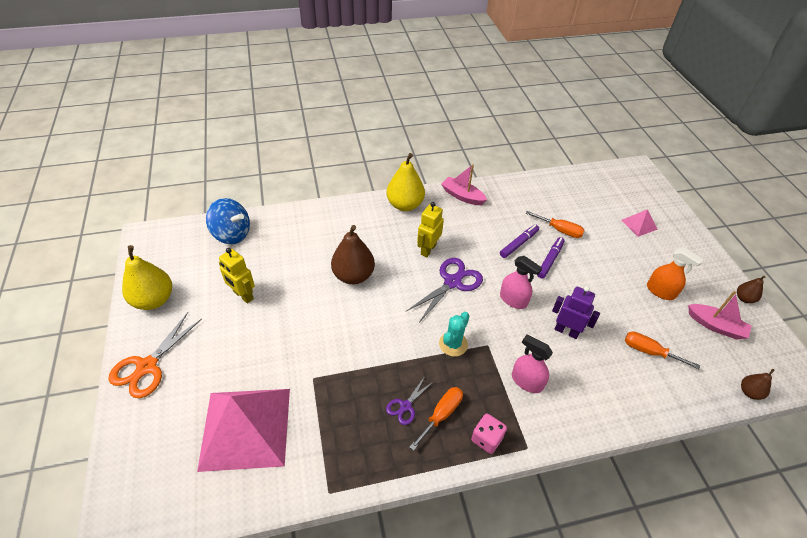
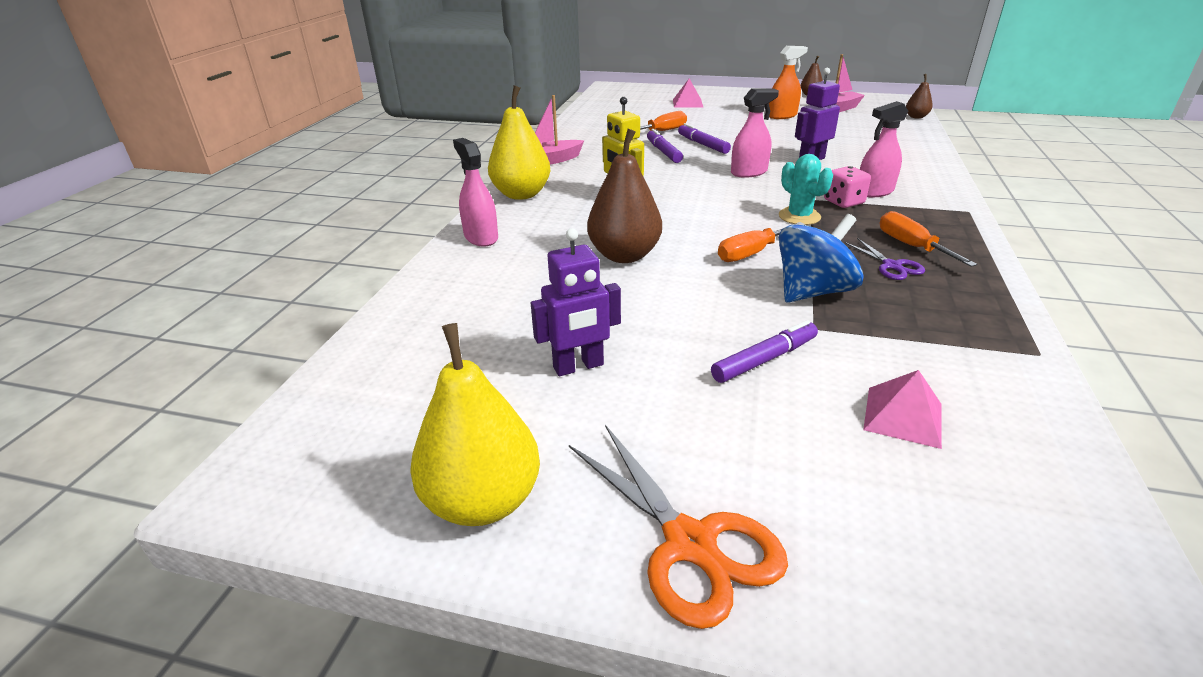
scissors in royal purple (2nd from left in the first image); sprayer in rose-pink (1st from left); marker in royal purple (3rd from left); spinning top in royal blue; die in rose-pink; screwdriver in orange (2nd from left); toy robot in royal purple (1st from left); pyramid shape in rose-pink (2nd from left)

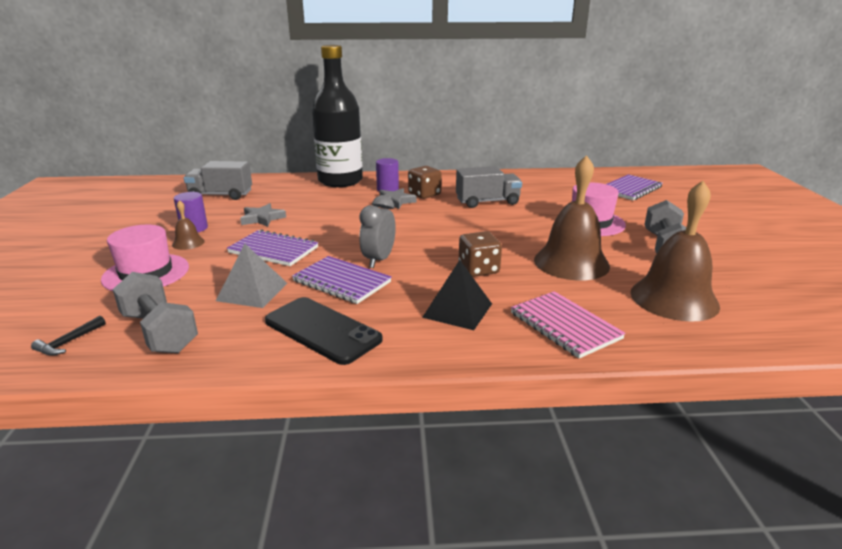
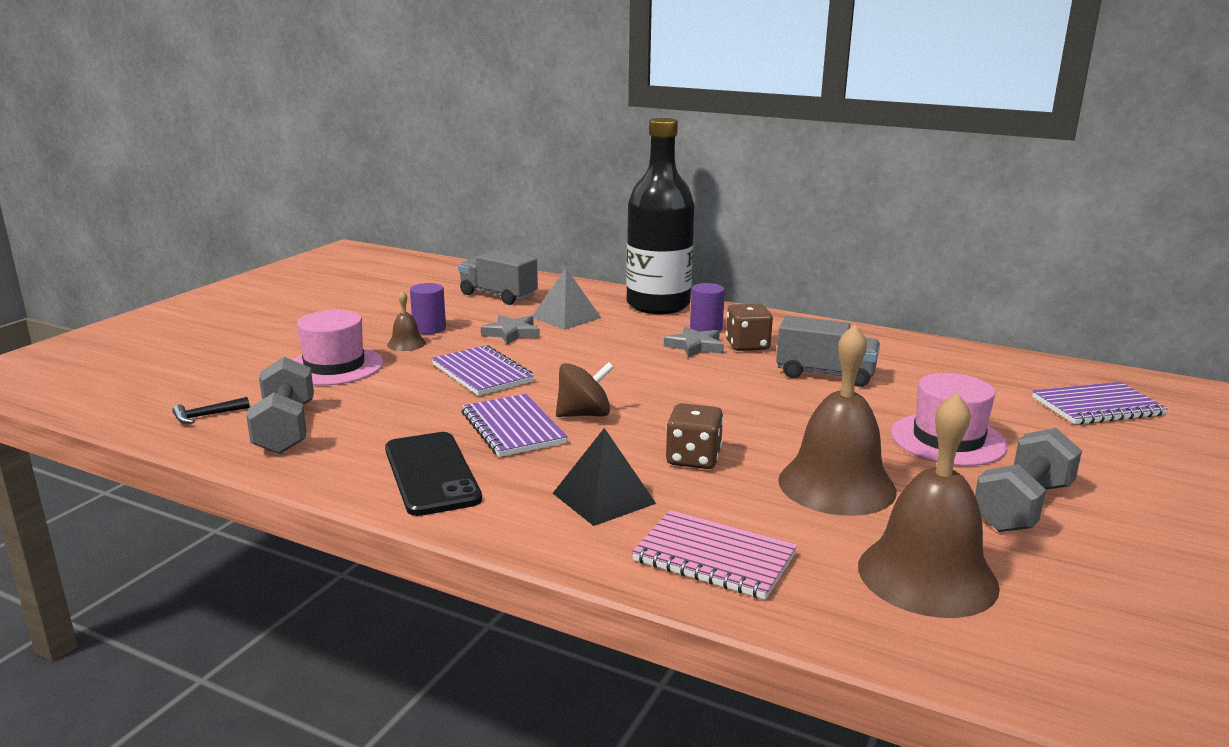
pyramid shape in gray; spinning top in dark brown; notebook in rose-pink

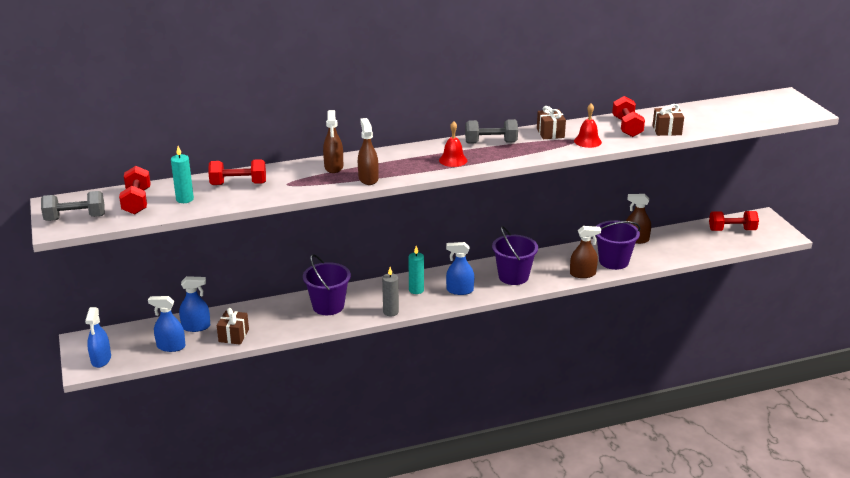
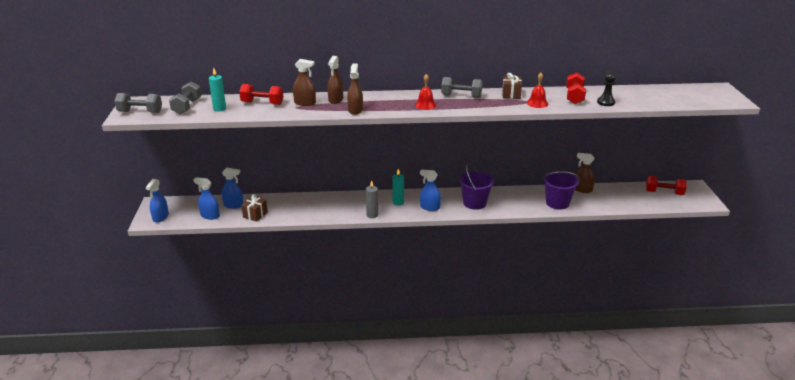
bucket in royal purple (1st from left in the first image); sprayer in dark brown (1st from left); game pawn in ebony; free weight in gray (2nd from left)

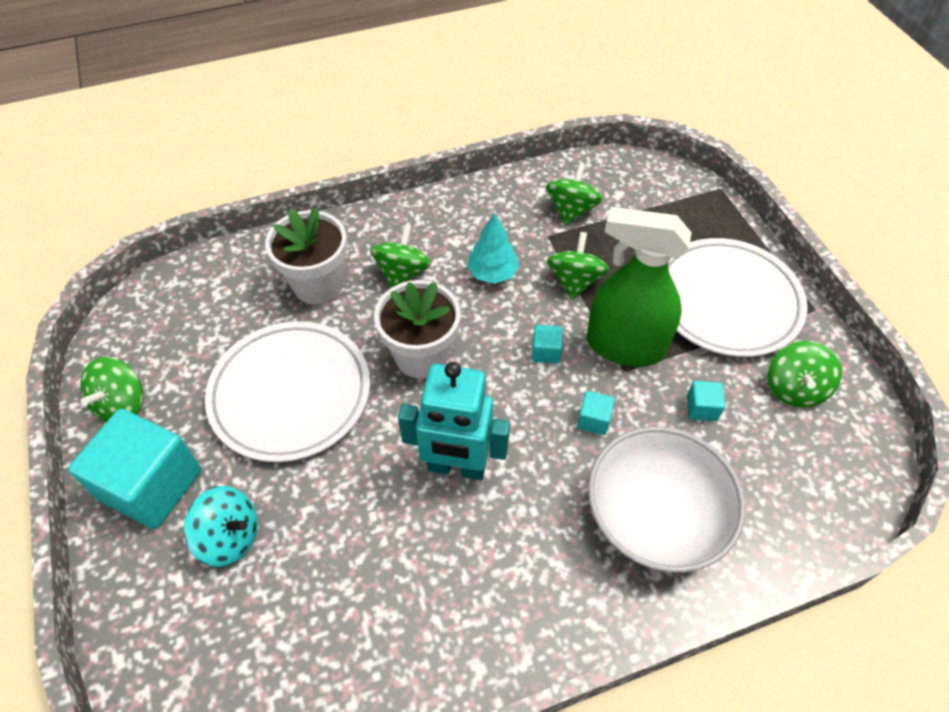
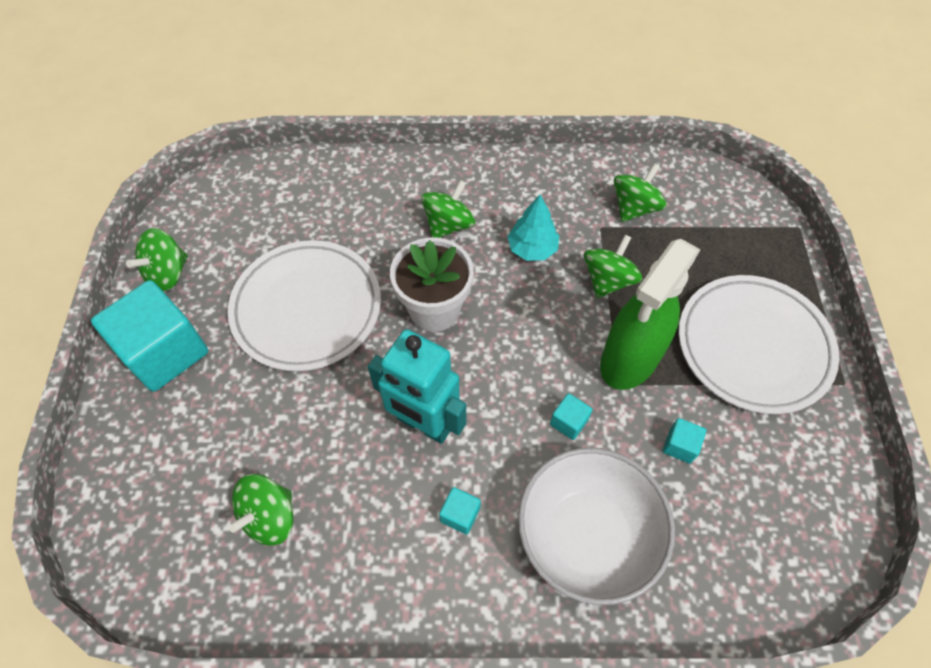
spinning top in turquoise; potted plant in white (1st from left in the first image); block in turquoise (2nd from left); spinning top in green (2nd from left); sprayer in green

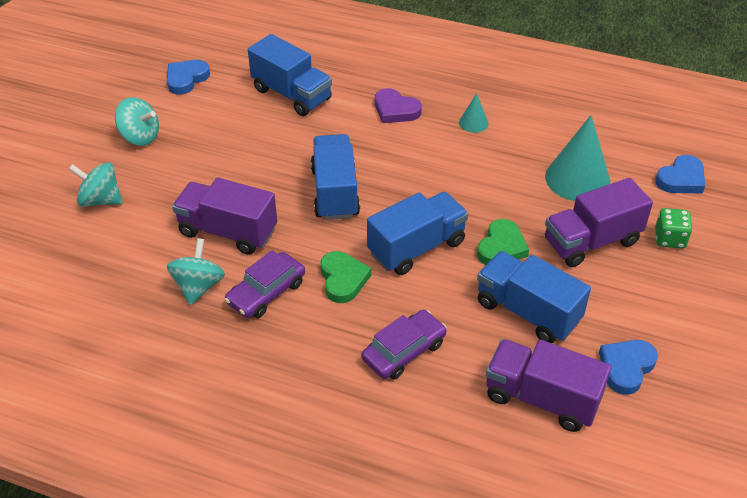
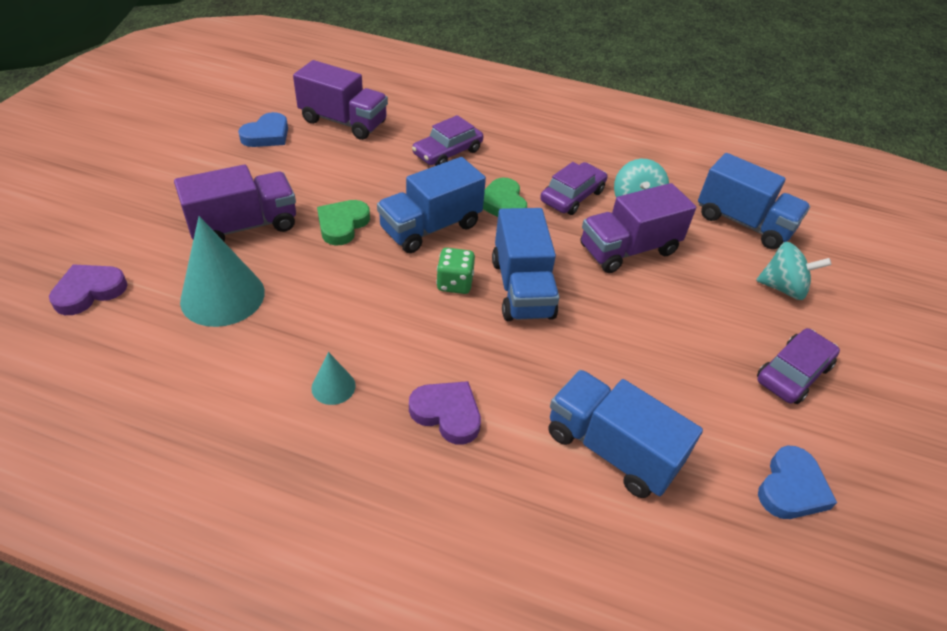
truck in royal blue (4th from left); die in green; toy car in royal purple (3rd from left); love heart in royal purple (1st from left); truck in royal purple (3rd from left)

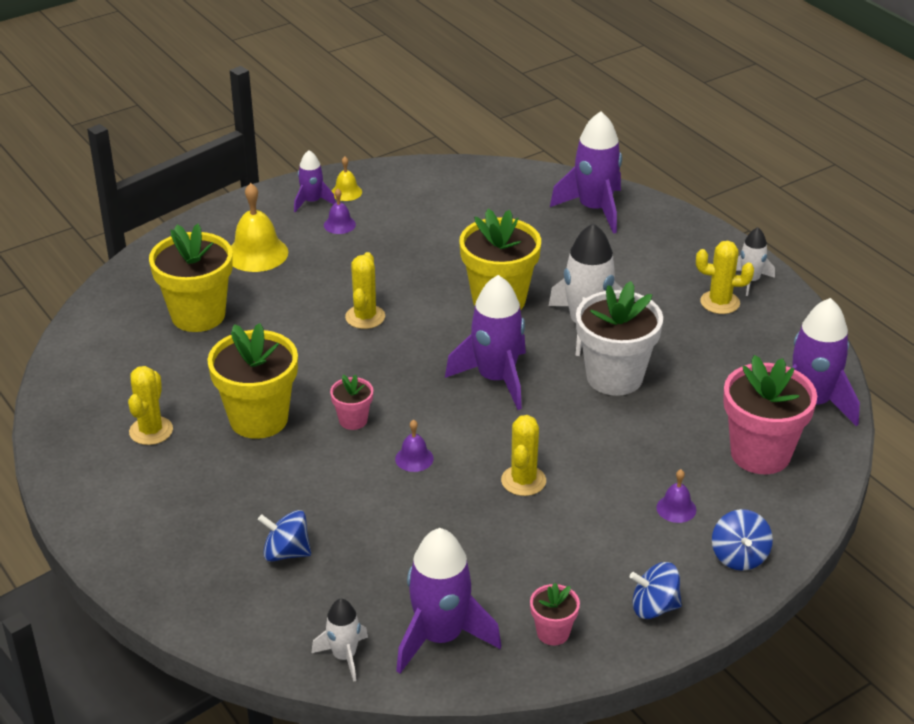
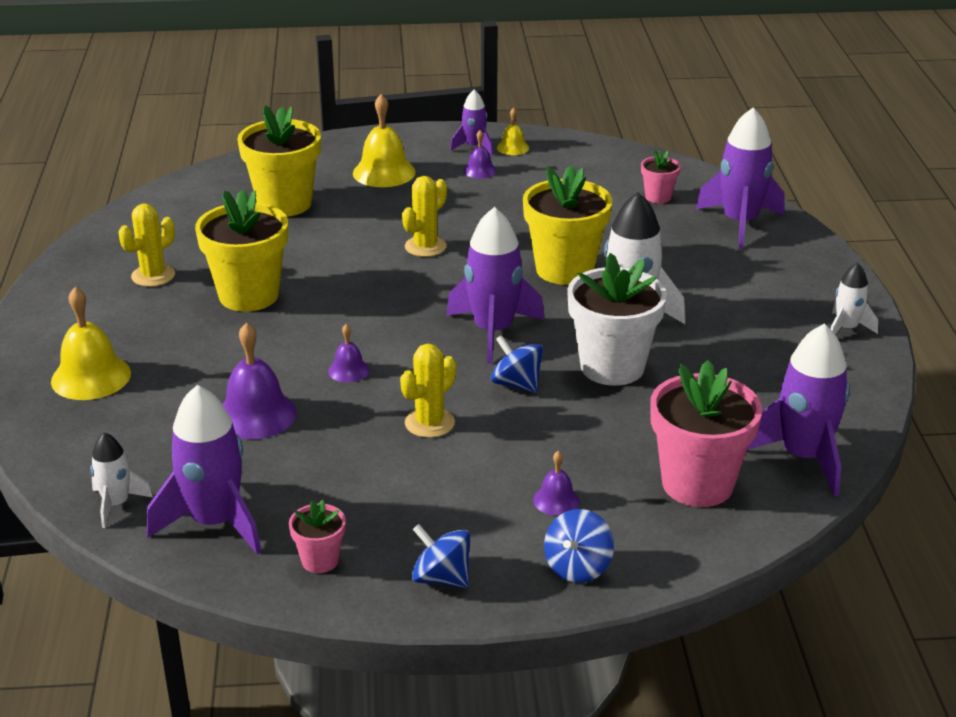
saguaro cactus in golden (4th from left in the first image); hand bell in golden (1st from left); hand bell in royal purple (1st from left); spinning top in royal blue (2nd from left); potted plant in rose-pink (2nd from left)

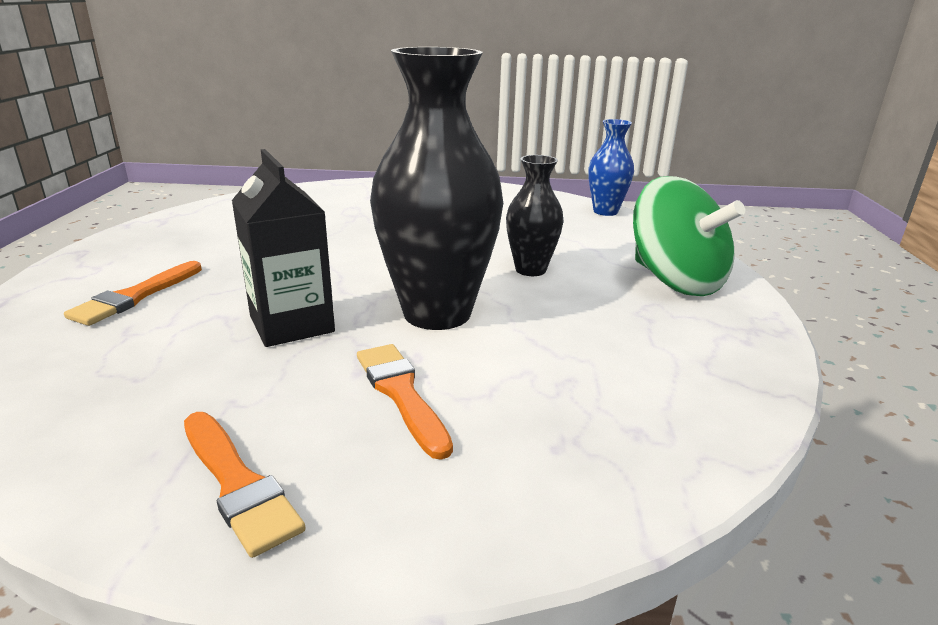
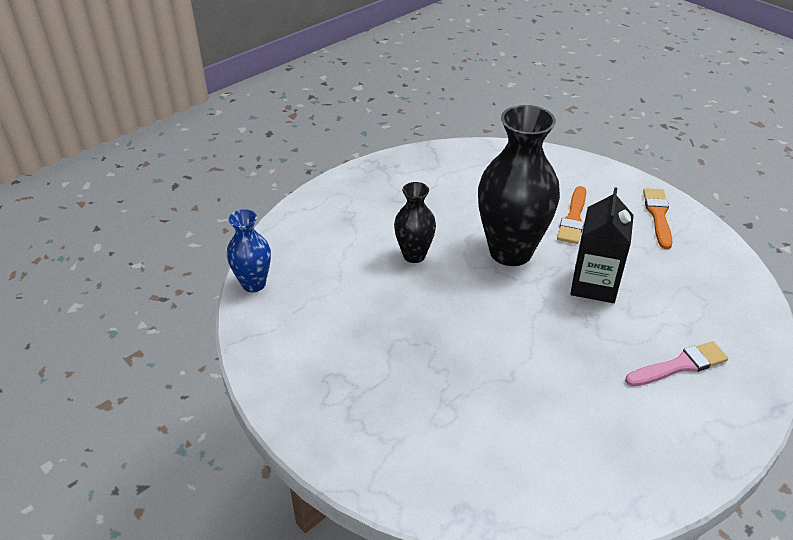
spinning top in green; paintbrush in rose-pink

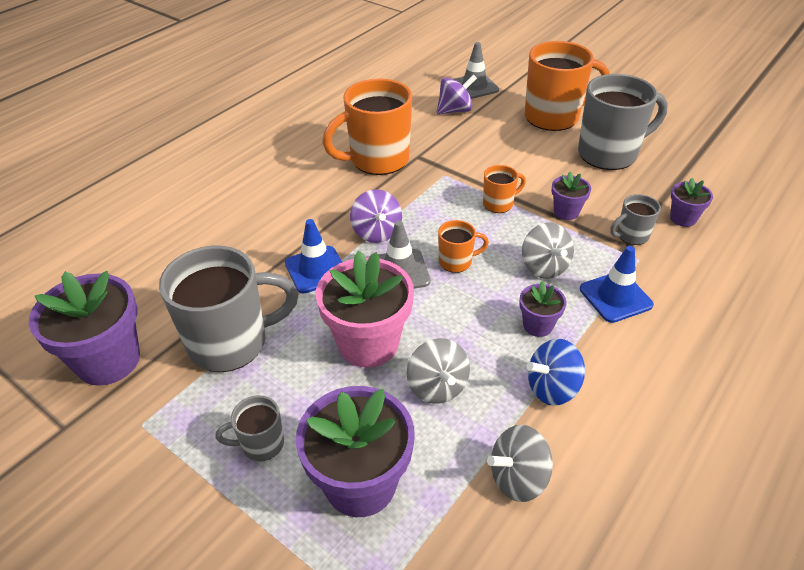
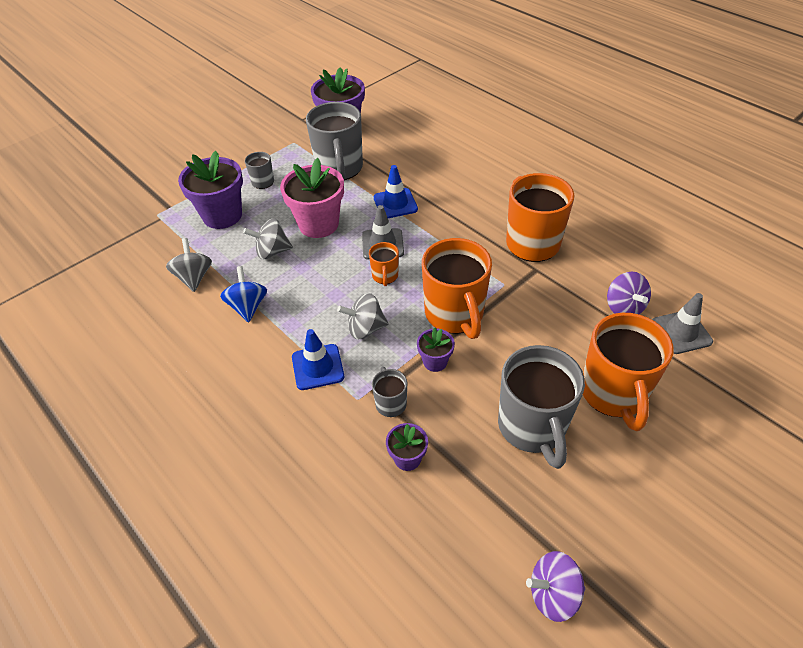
potted plant in royal purple (3rd from left in the first image); spinning top in royal purple (1st from left); coffee mug in orange (2nd from left)

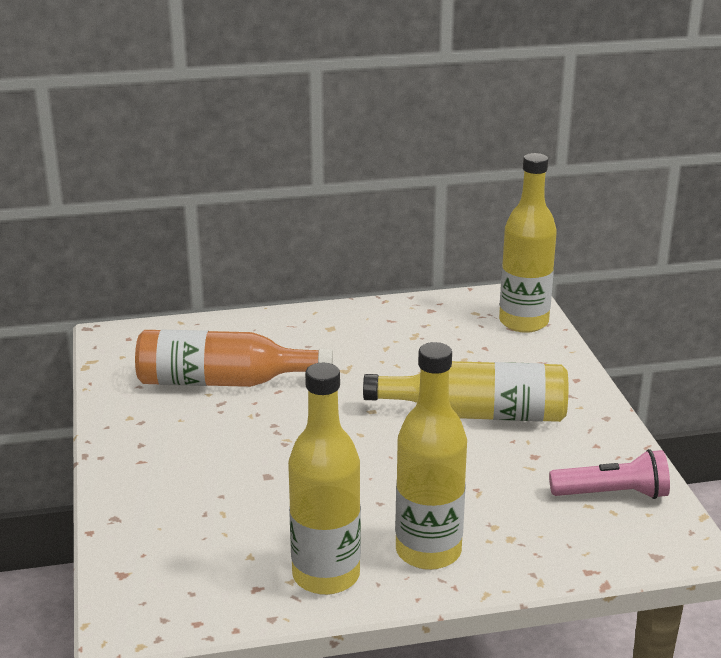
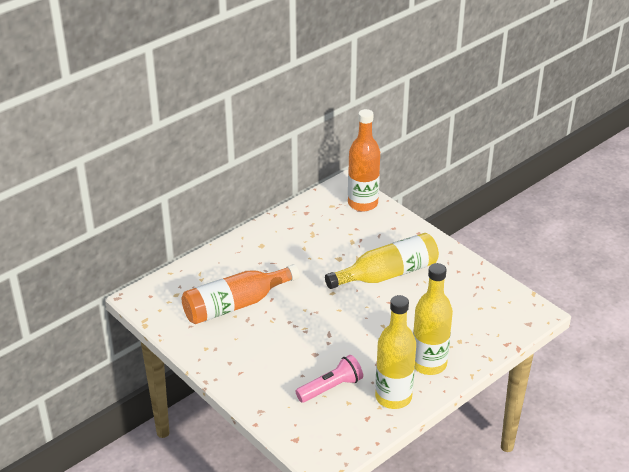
flashlight in rose-pink; bottle in orange (2nd from left)

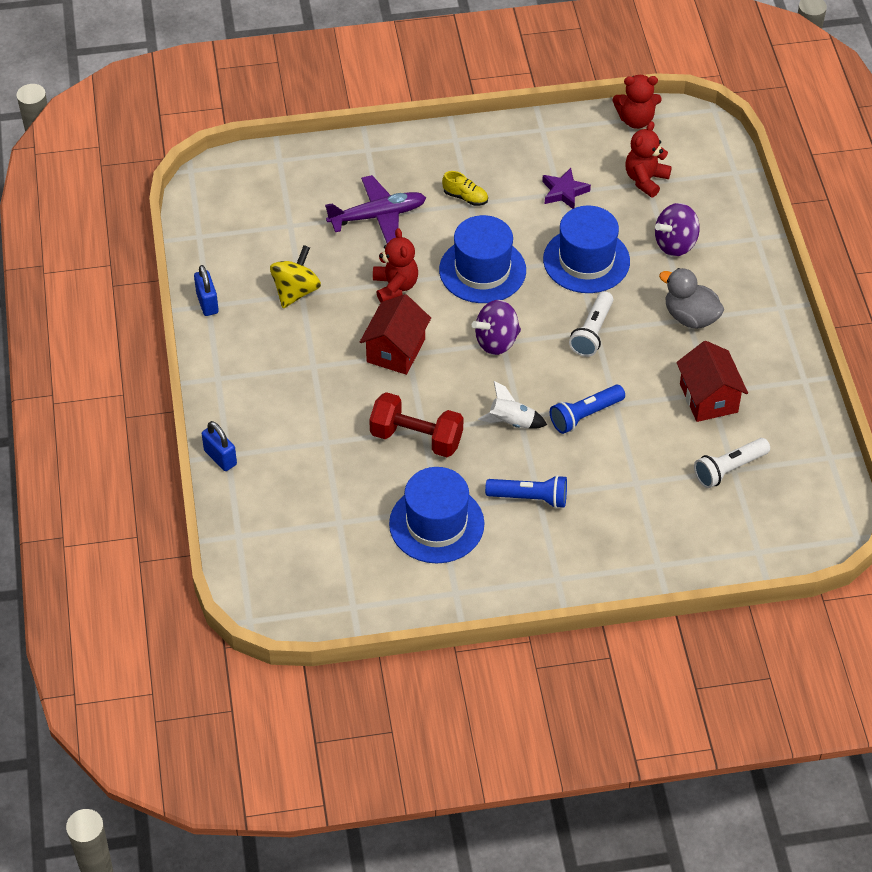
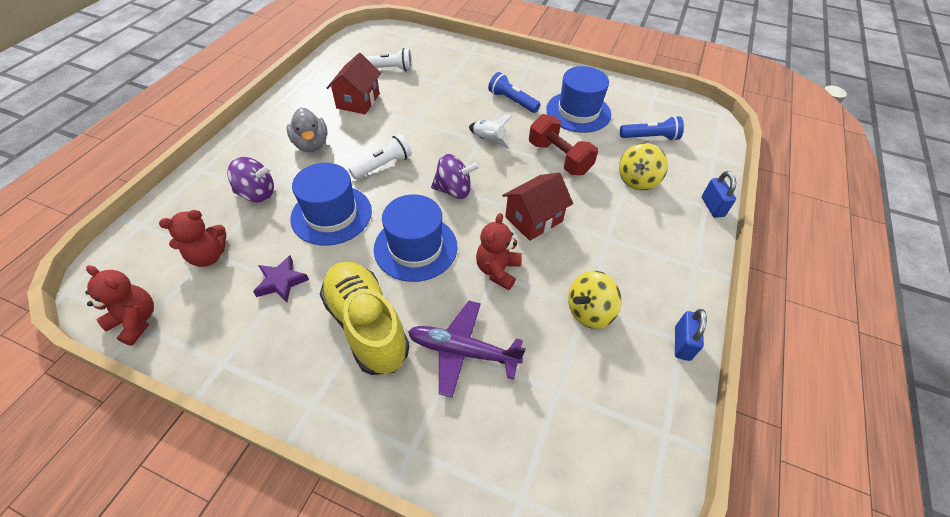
spinning top in golden (2nd from left); flashlight in royal blue (2nd from left); sneaker in golden

